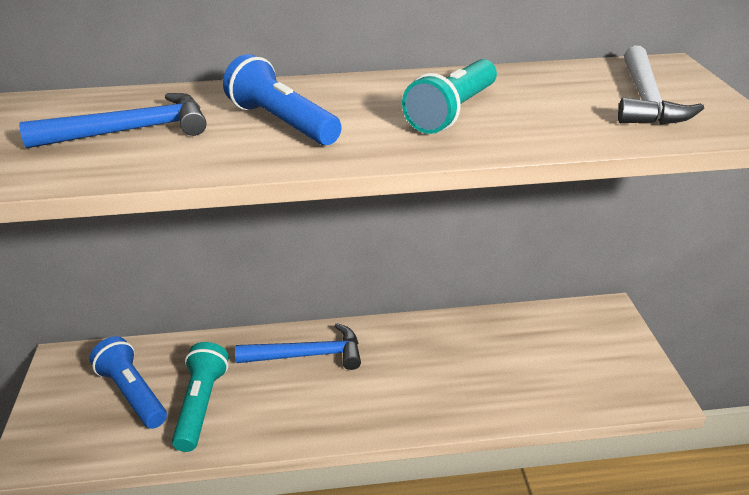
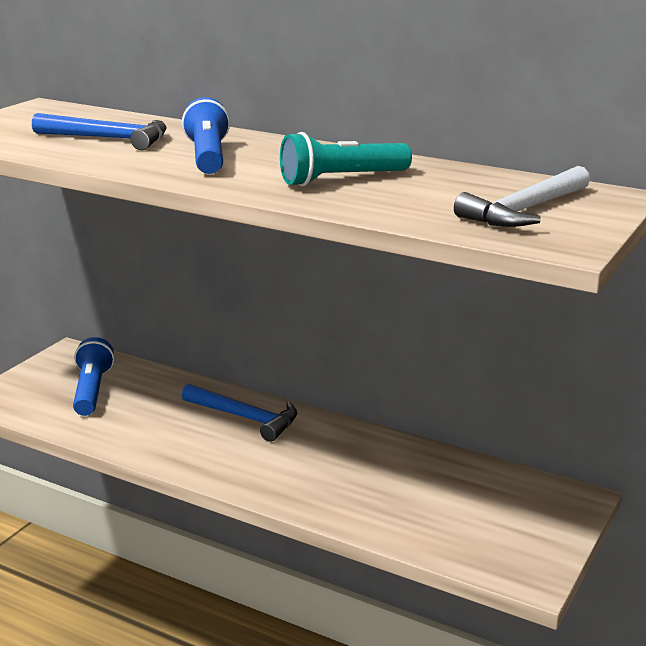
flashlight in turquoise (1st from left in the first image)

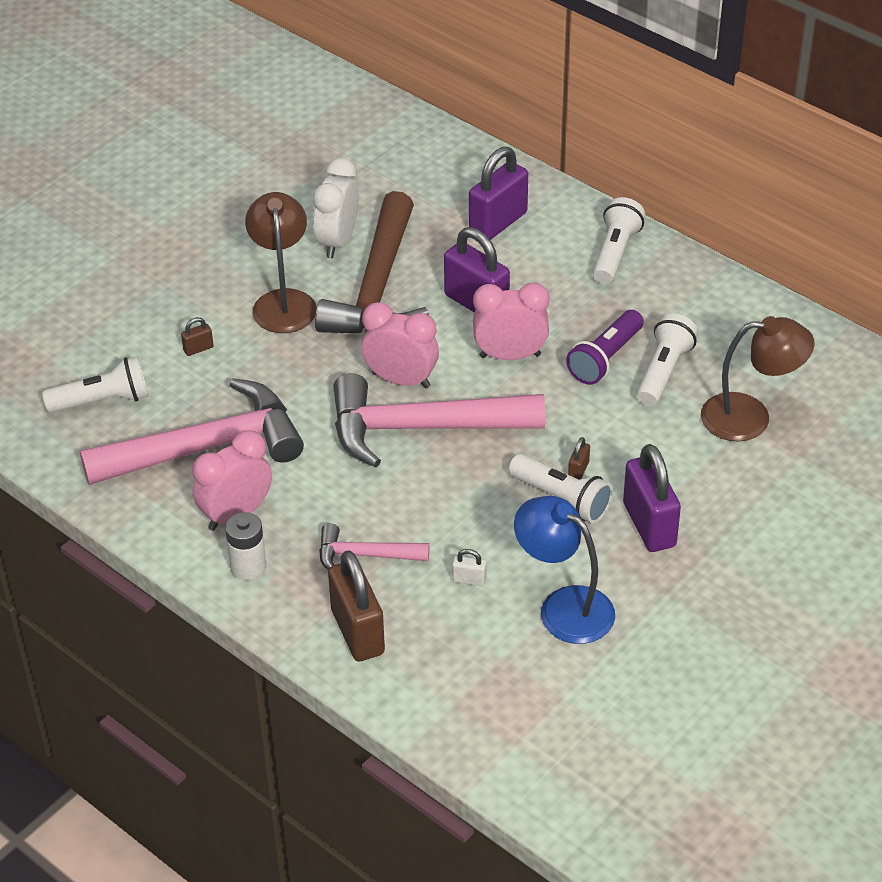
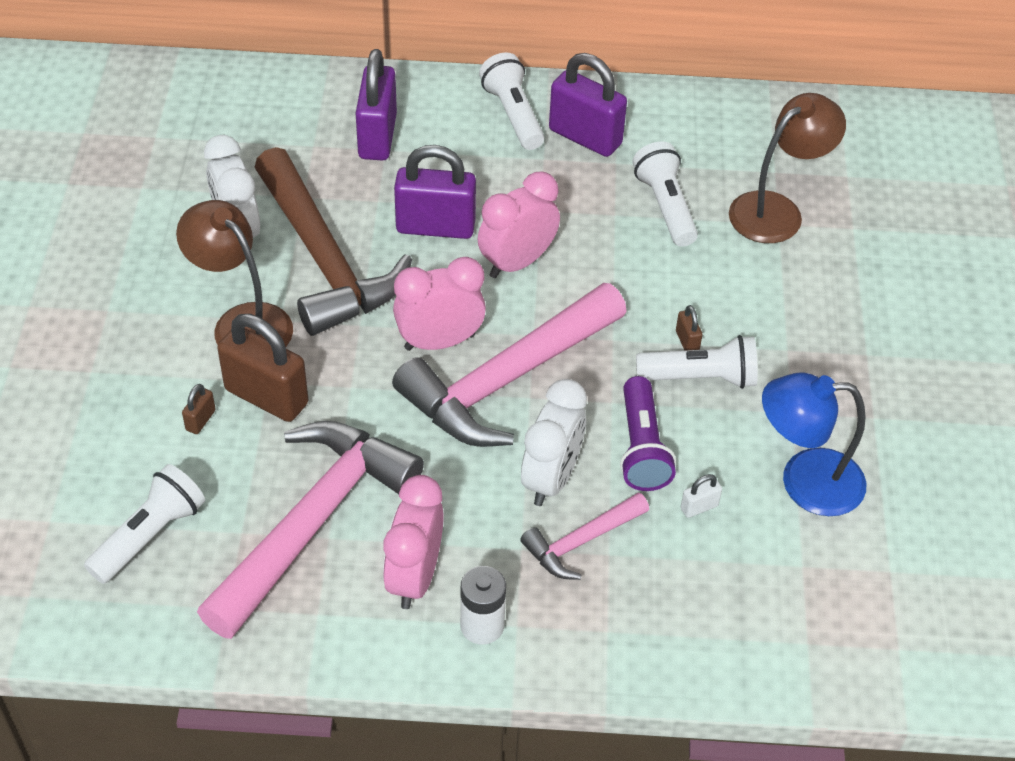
alarm clock in white (2nd from left); padlock in dark brown (2nd from left); flashlight in royal purple; padlock in royal purple (3rd from left)

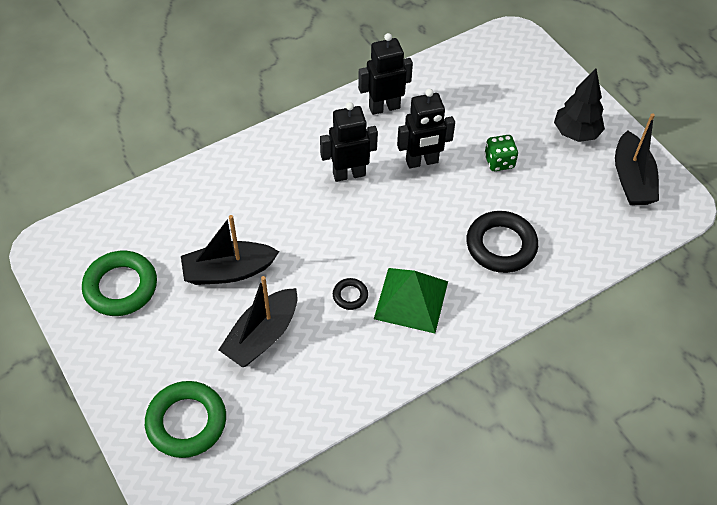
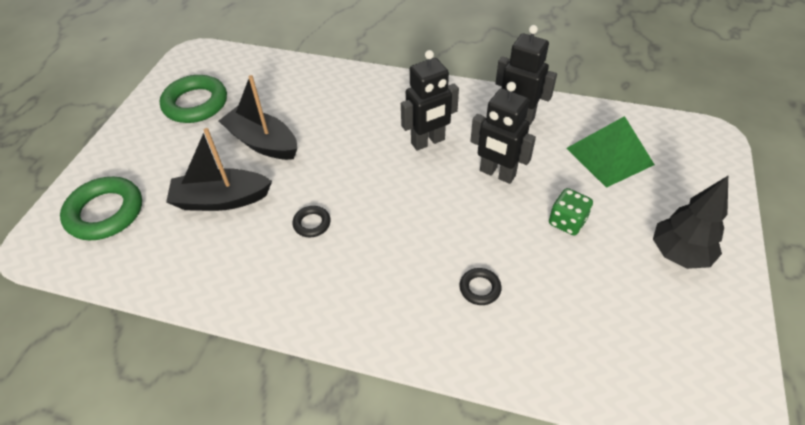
toy boat in ebony (3rd from left in the first image); pyramid shape in green; toy robot in ebony (1st from left); torus in ebony (2nd from left)

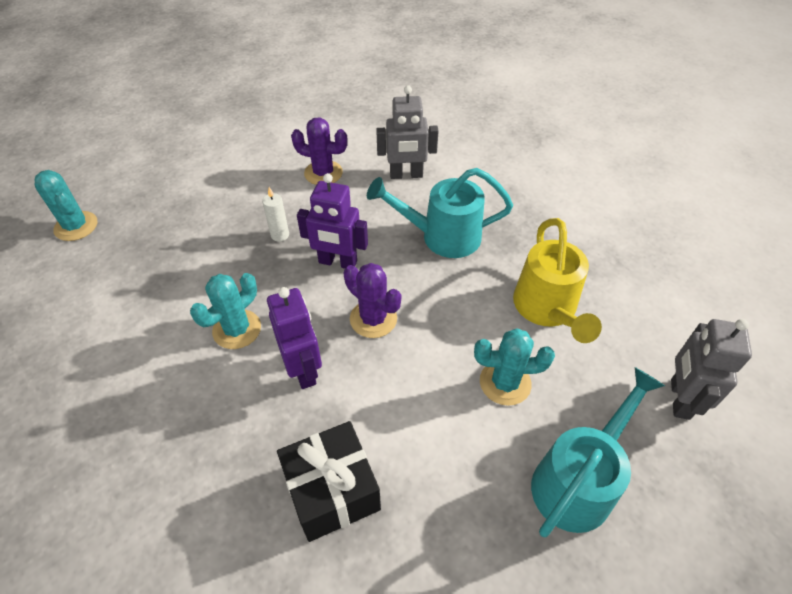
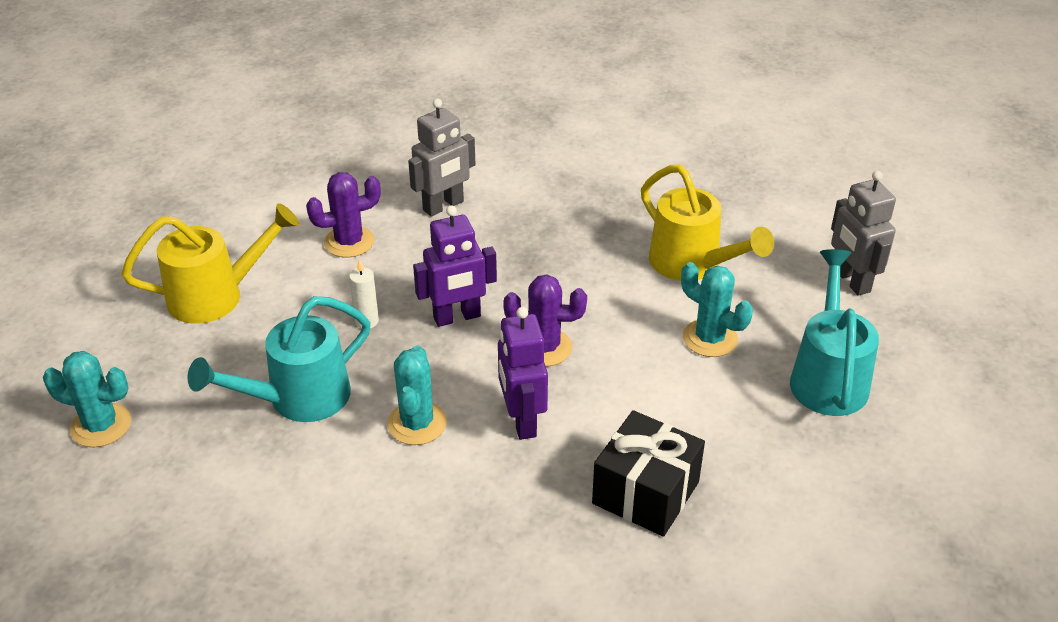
sprinkling can in golden (1st from left); sprinkling can in turquoise (1st from left); toy robot in royal purple (2nd from left); saguaro cactus in turquoise (3rd from left)

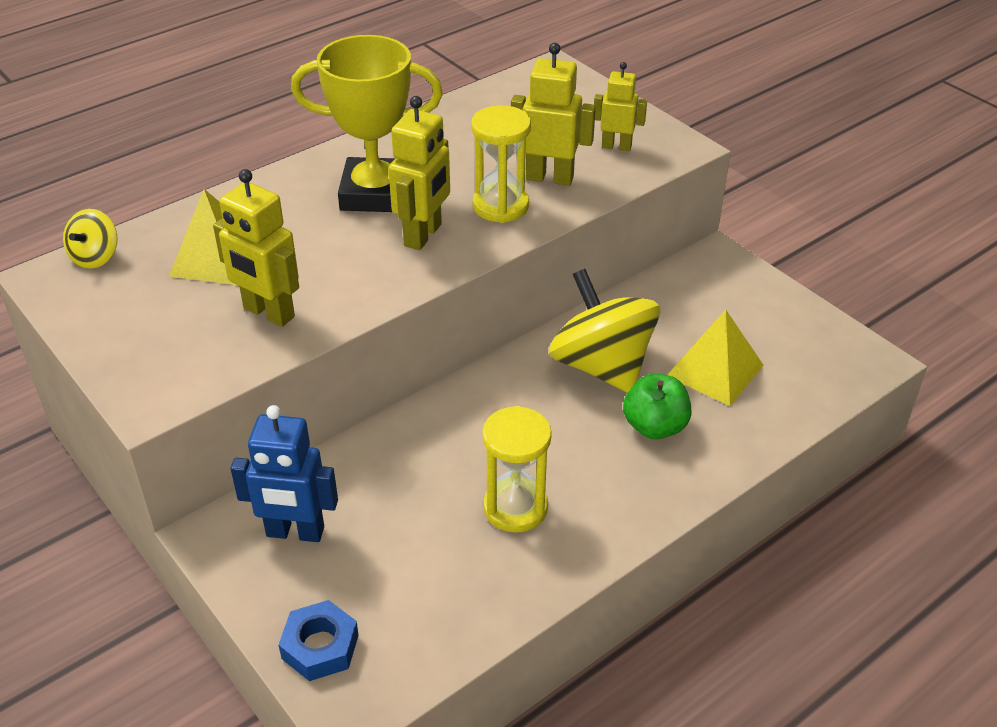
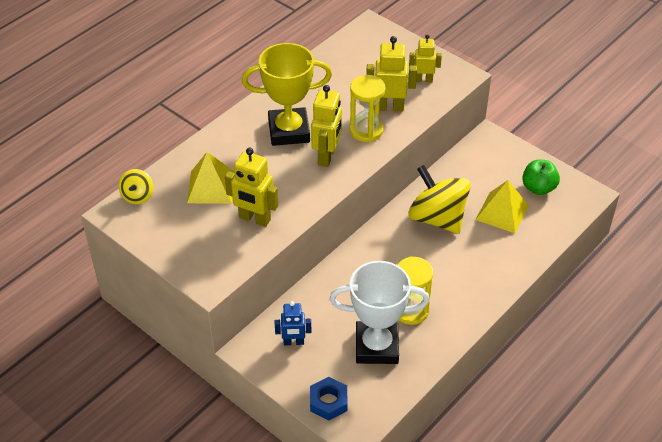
award cup in white; apple in green; toy robot in royal blue

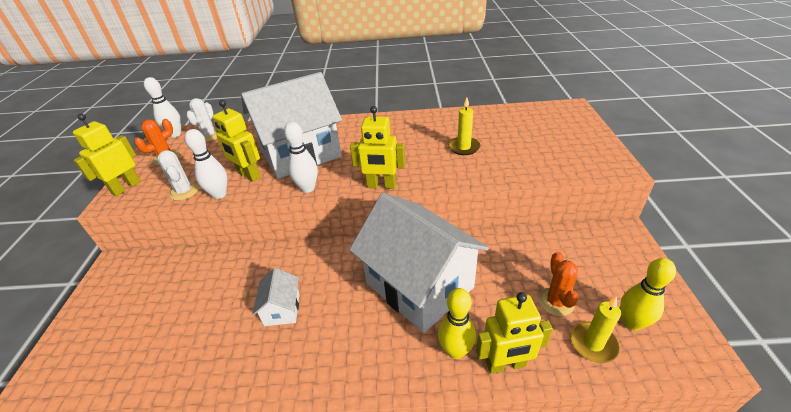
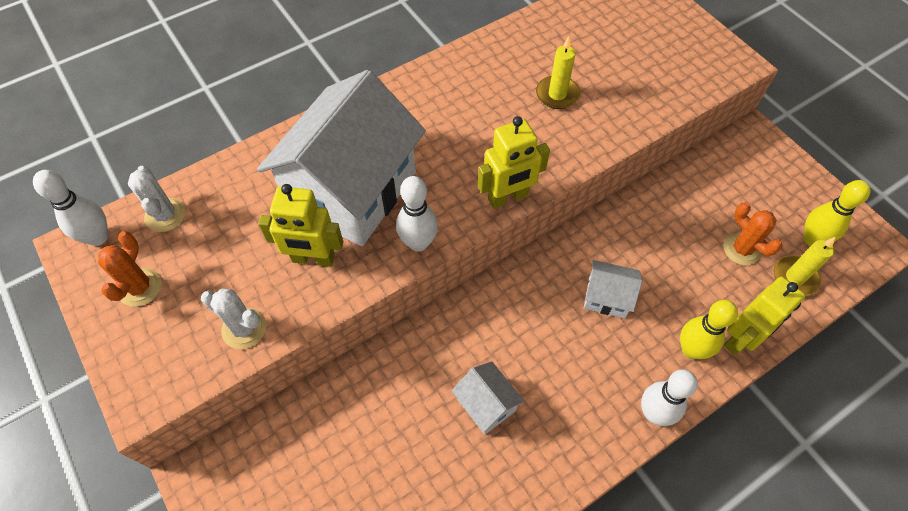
toy robot in golden (1st from left in the first image); skittle in white (3rd from left); cottage in white (3rd from left)

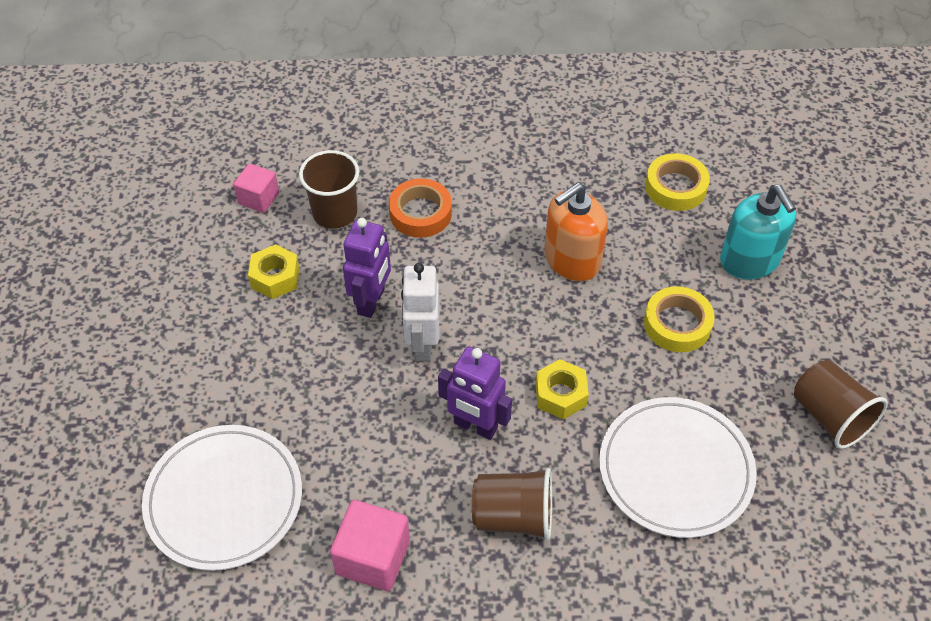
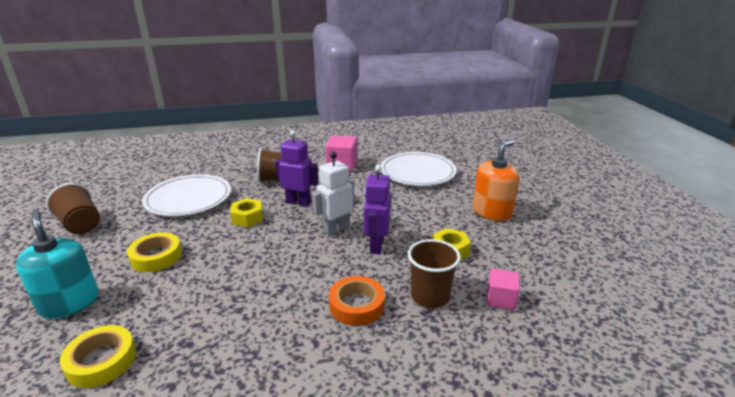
soap dispenser in orange; toy robot in white

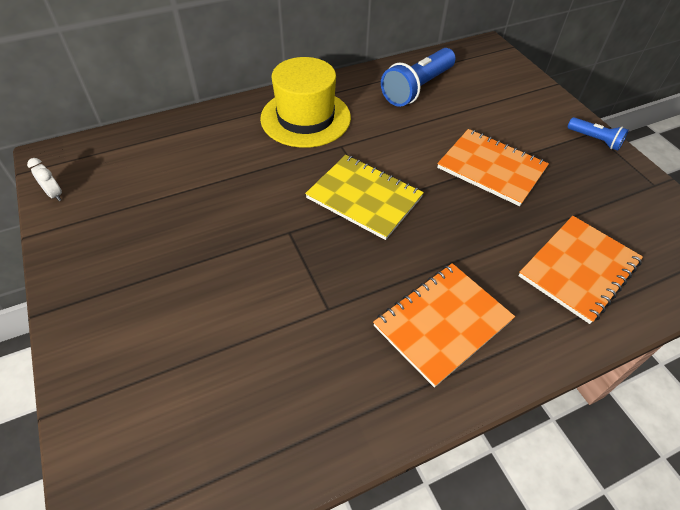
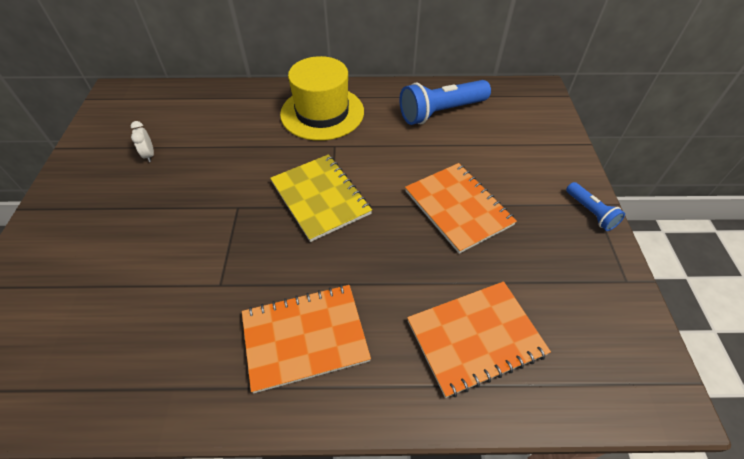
alarm clock in white

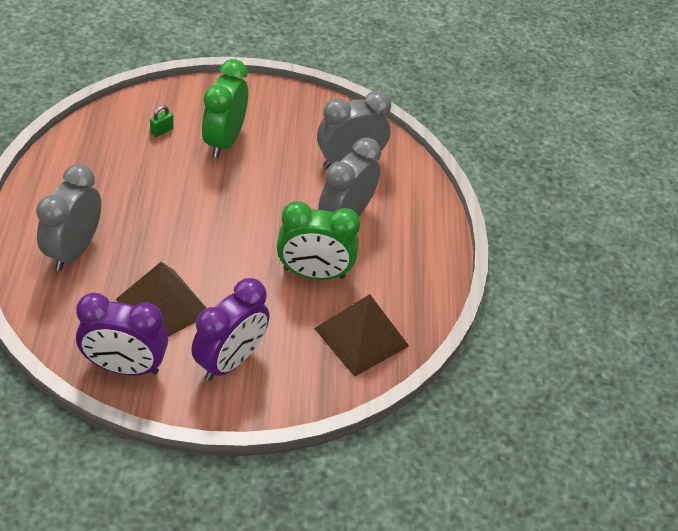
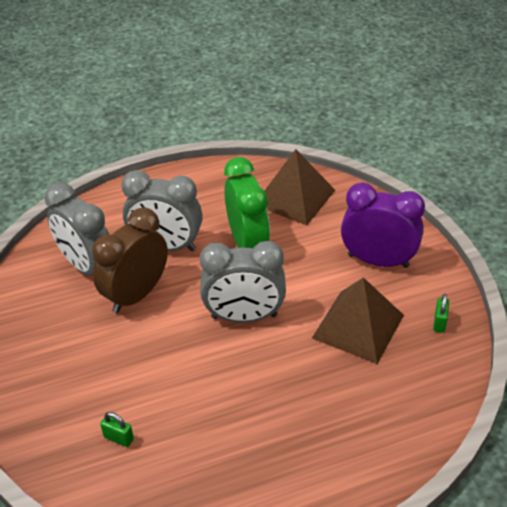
alarm clock in green (1st from left in the first image); alarm clock in dark brown; alarm clock in gray (3rd from left); padlock in green (2nd from left)

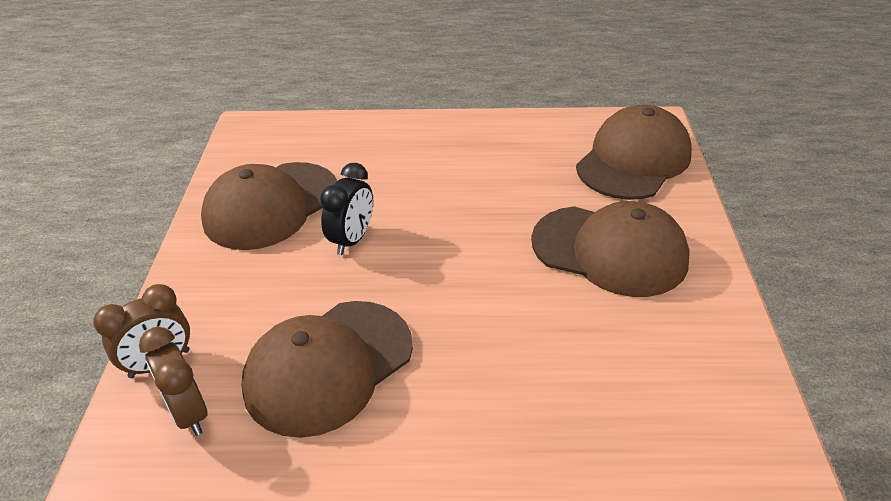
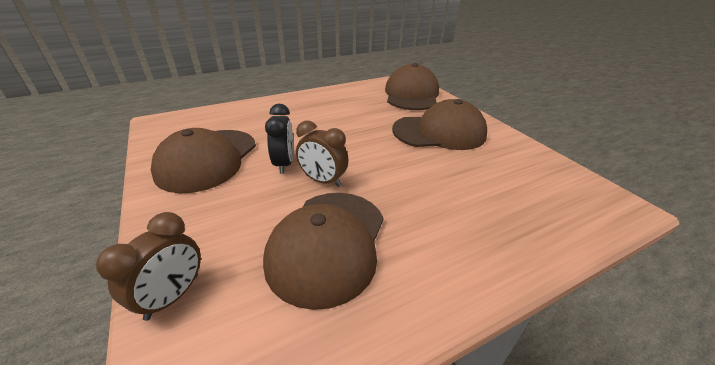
alarm clock in dark brown (2nd from left)

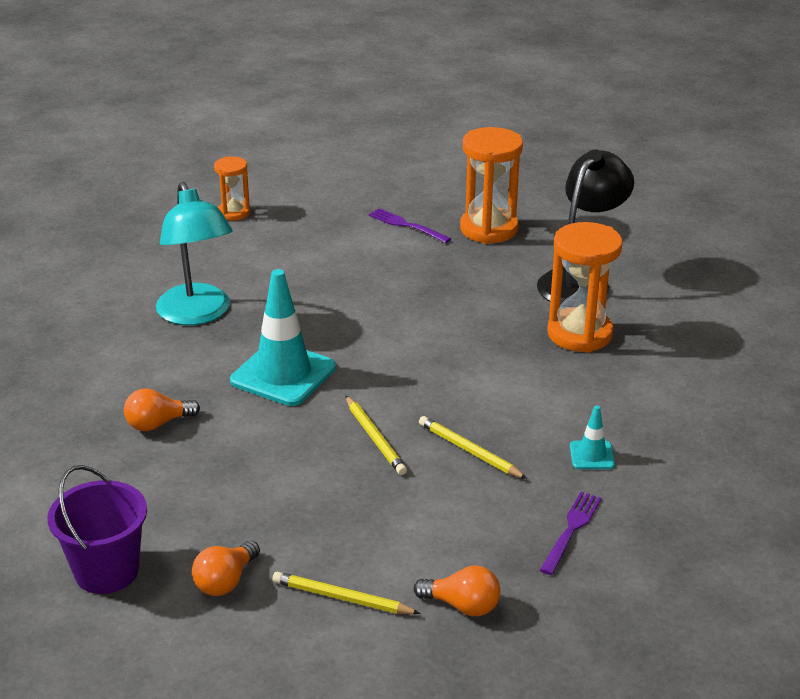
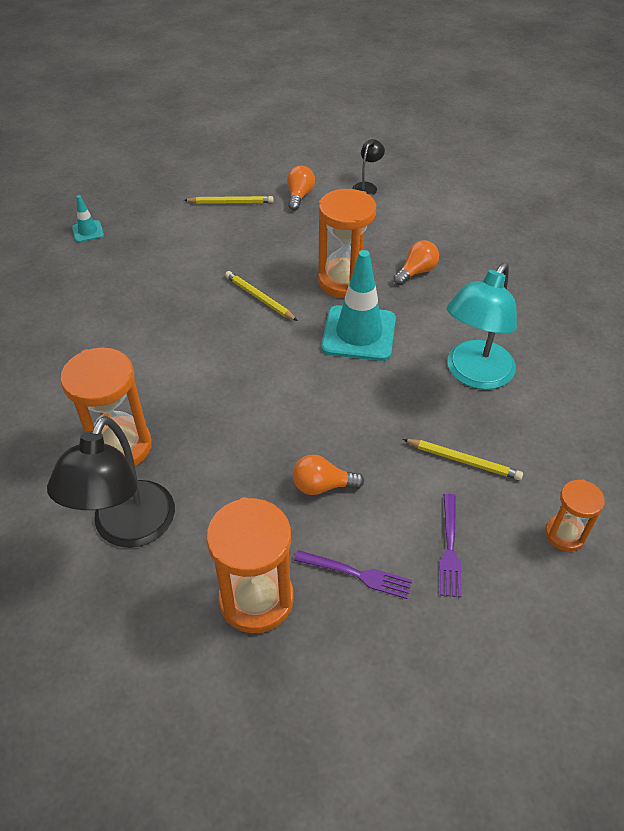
hourglass in orange (3rd from left); bulb in orange (2nd from left); pencil in golden (3rd from left); fork in royal purple (2nd from left); safety cone in turquoise (1st from left); desk lamp in ebony (2nd from left); desk lamp in turquoise

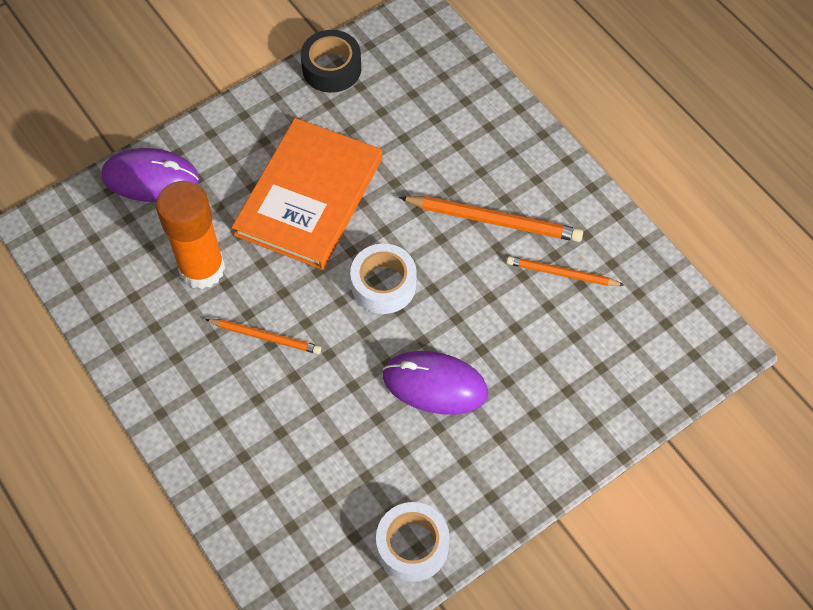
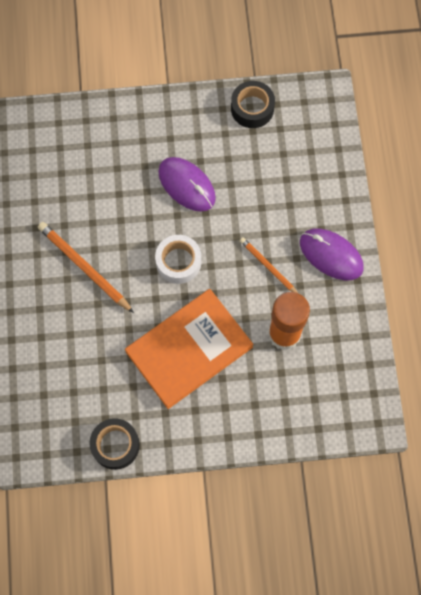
pencil in orange (3rd from left in the first image); PC mouse in royal purple (2nd from left); roll of tape in ebony (2nd from left)

